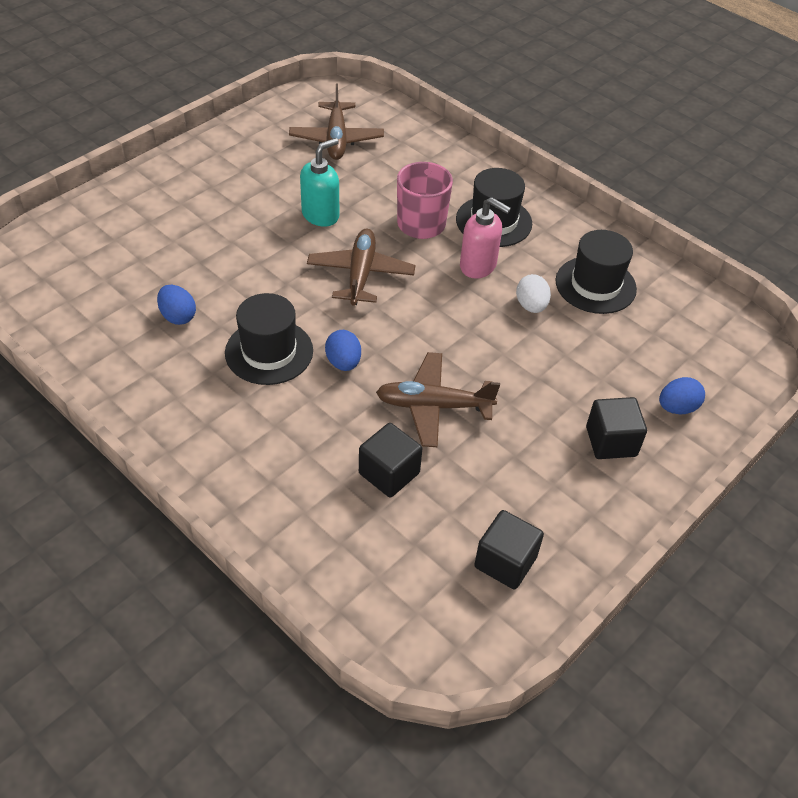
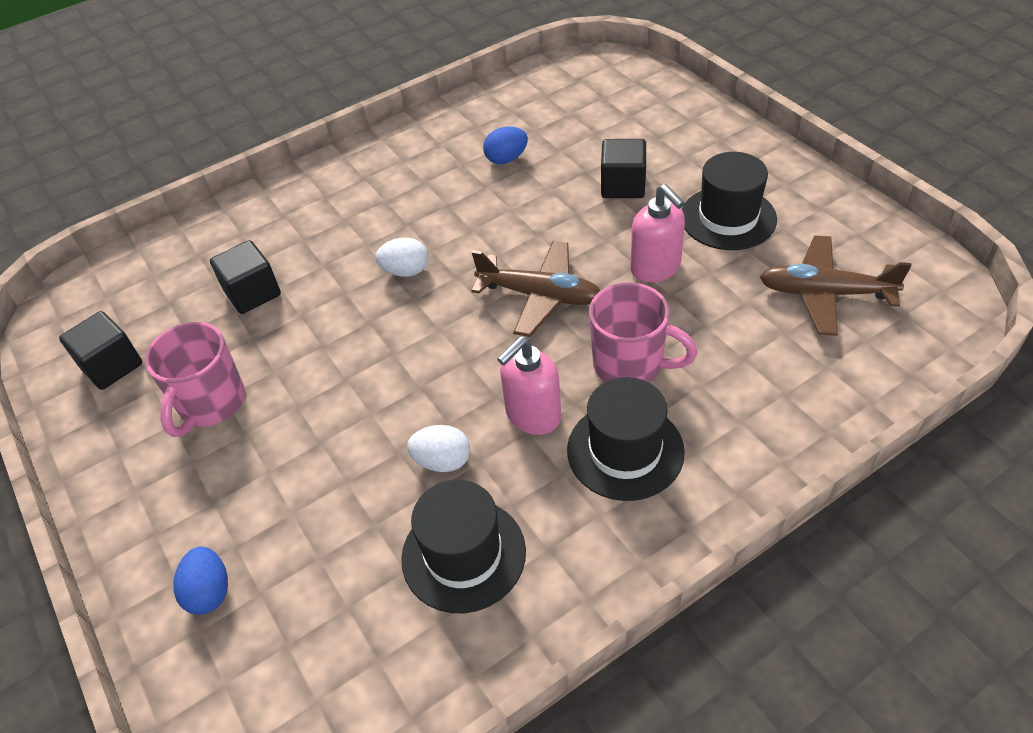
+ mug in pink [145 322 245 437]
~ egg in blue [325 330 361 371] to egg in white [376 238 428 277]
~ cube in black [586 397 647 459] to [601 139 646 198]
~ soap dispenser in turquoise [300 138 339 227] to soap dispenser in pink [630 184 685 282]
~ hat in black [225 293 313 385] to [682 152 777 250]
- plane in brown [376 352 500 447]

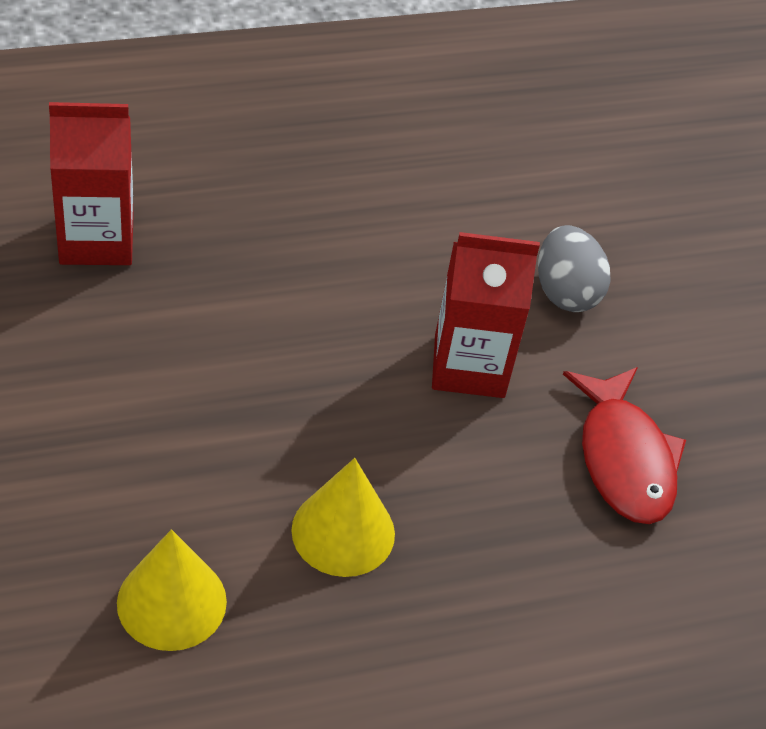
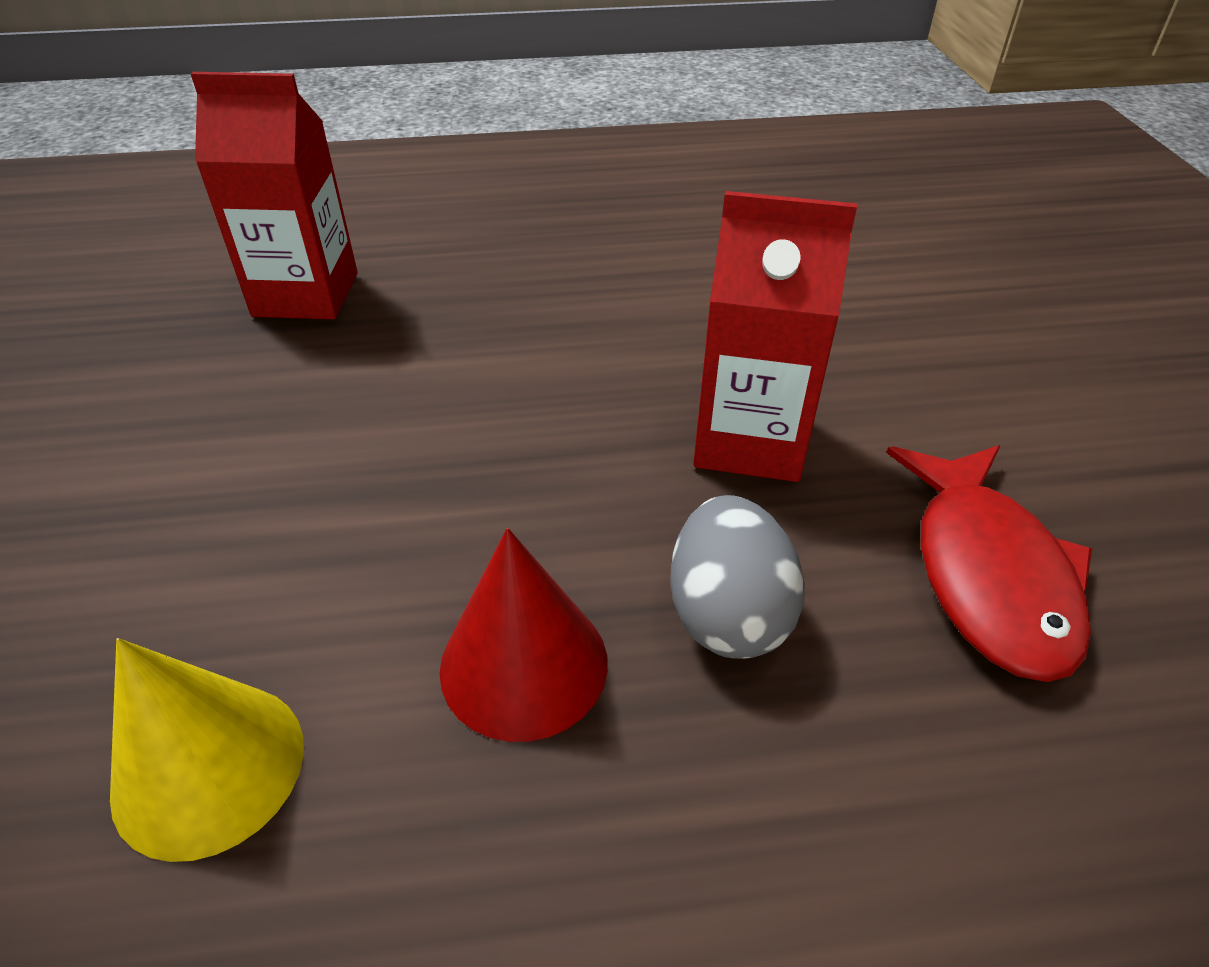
~ cone in yellow [291 458 395 577] to cone in red [440 528 608 742]
~ egg in grey [538 225 611 312] to [670 495 805 658]

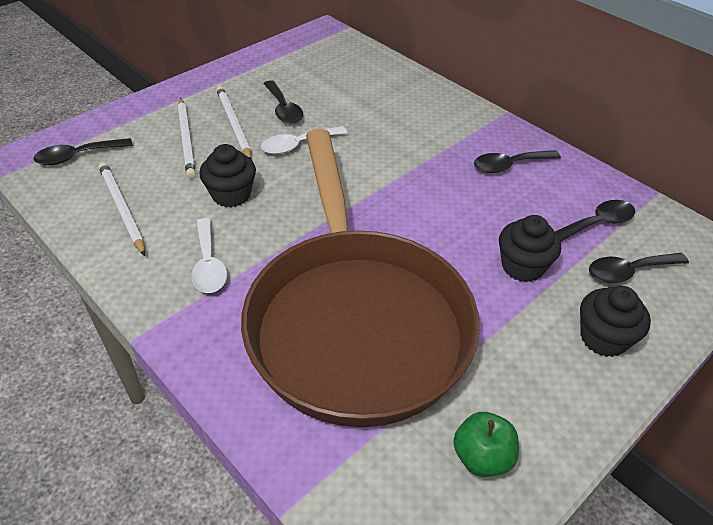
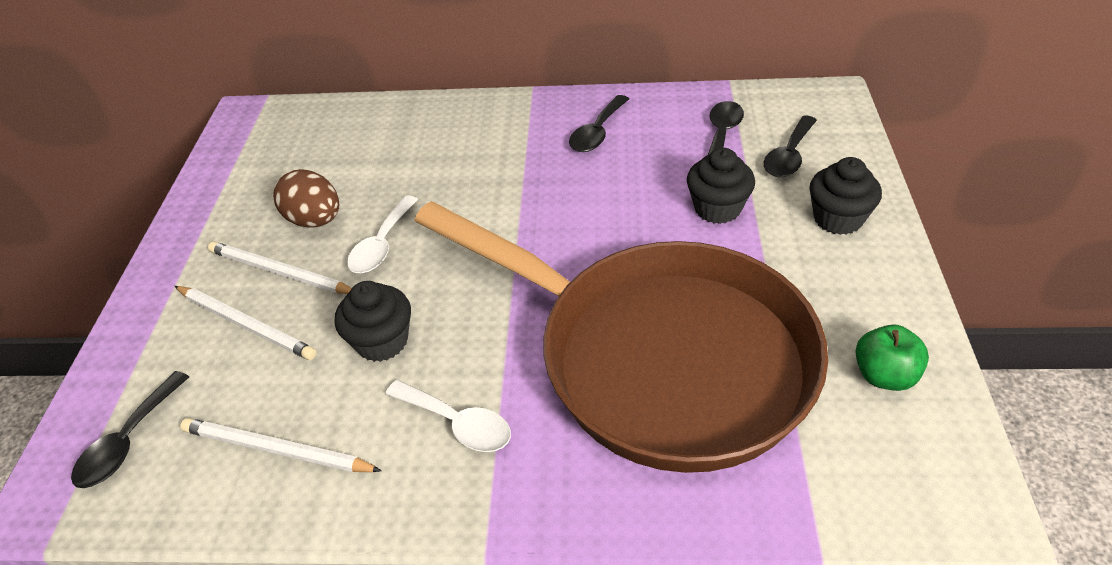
~ spoon in black [263 80 303 124] to egg in brown [273 169 339 228]

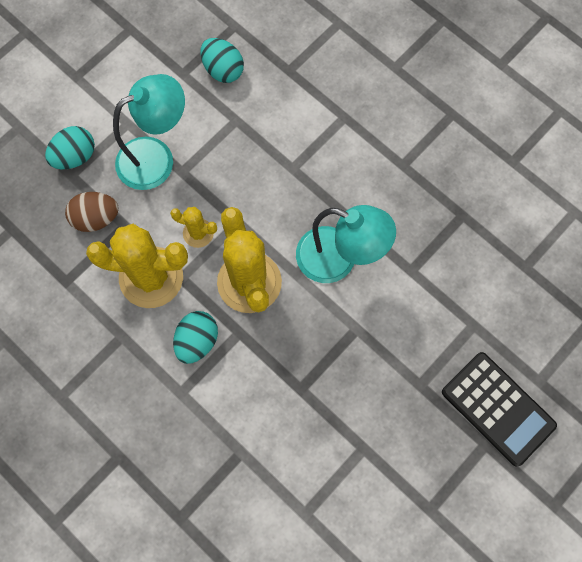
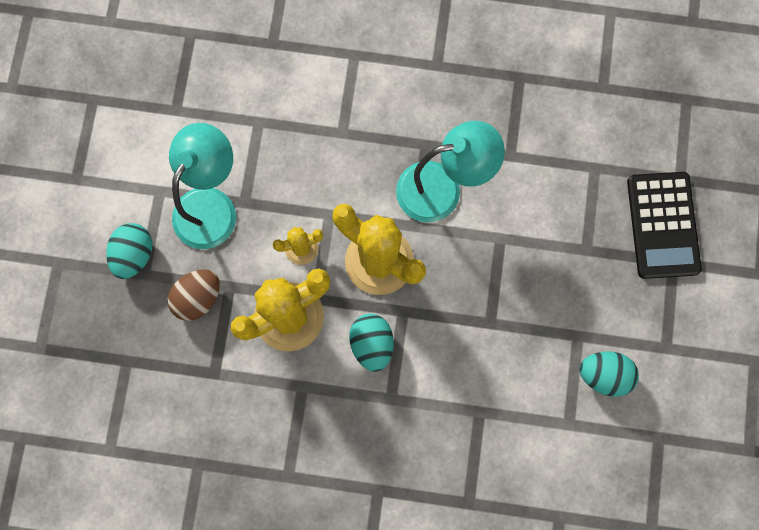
~ egg in turquoise [200 38 244 83] to [579 351 639 397]
~ calculator in black [442 352 557 467] = [627 172 702 279] 75 degrees clockwise

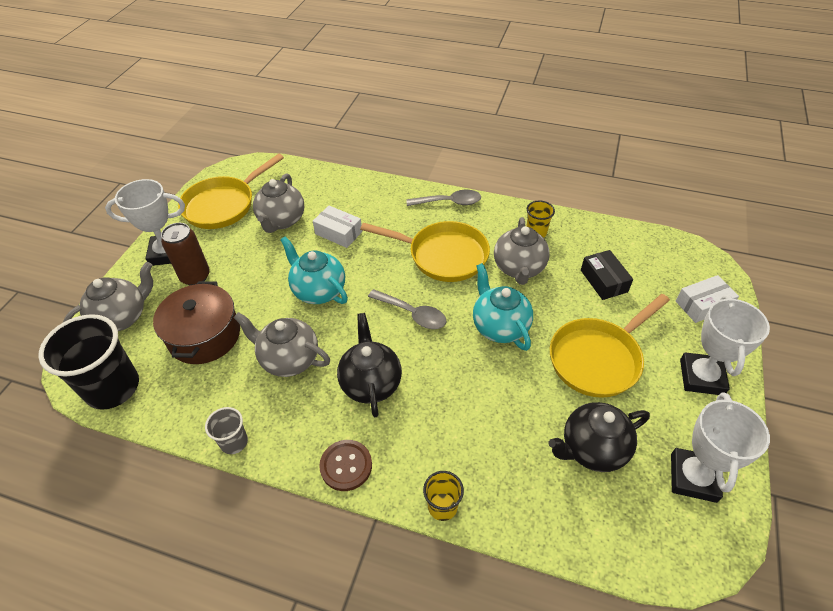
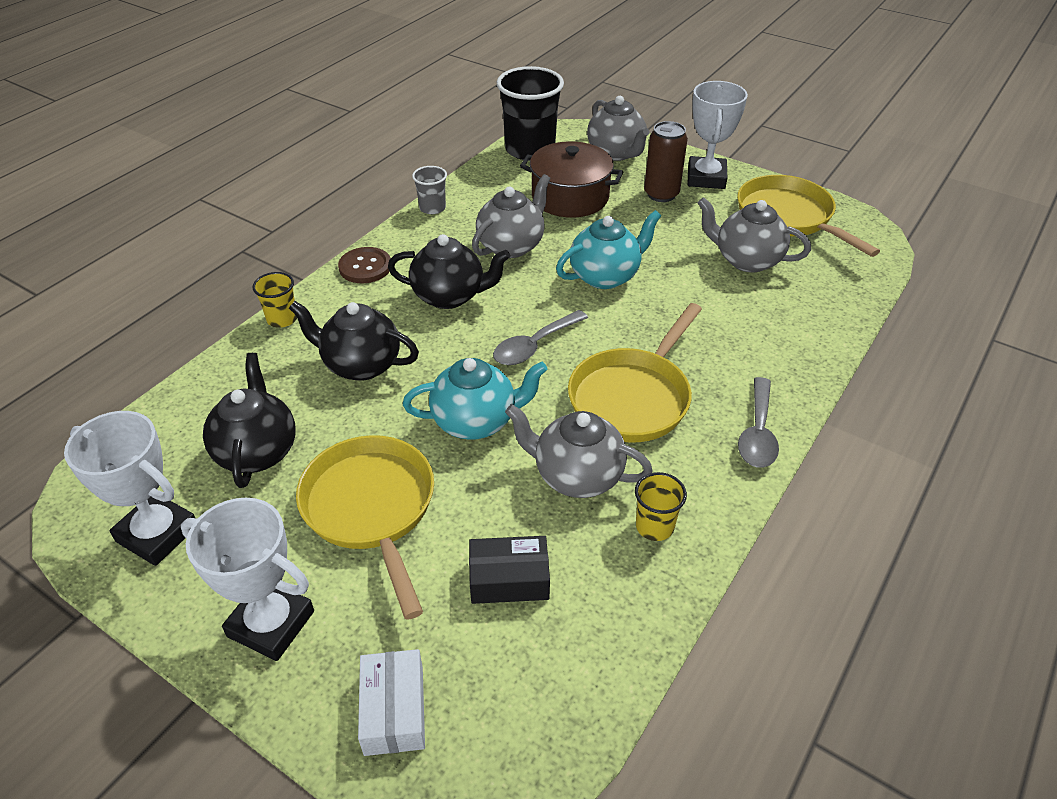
+ teapot in black [289 301 419 381]
- box in white [313 206 362 248]

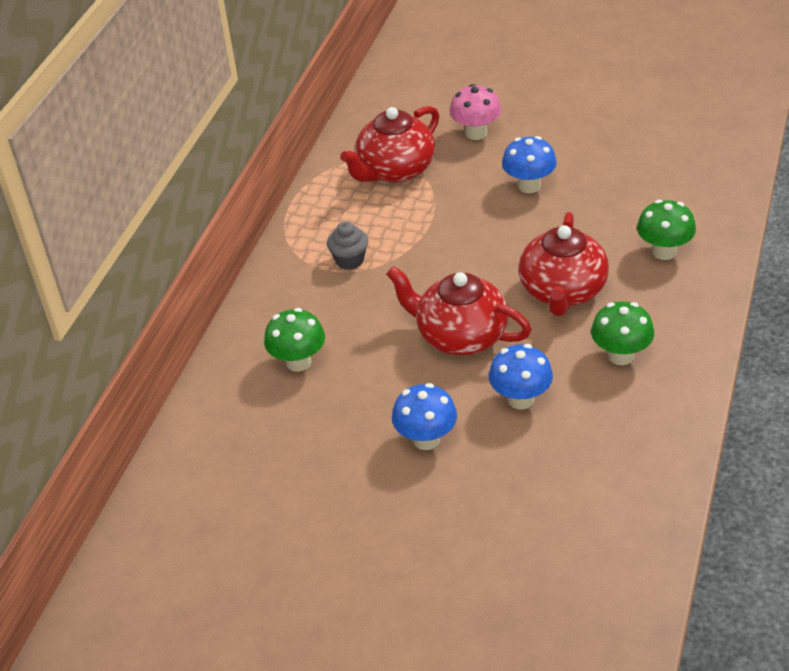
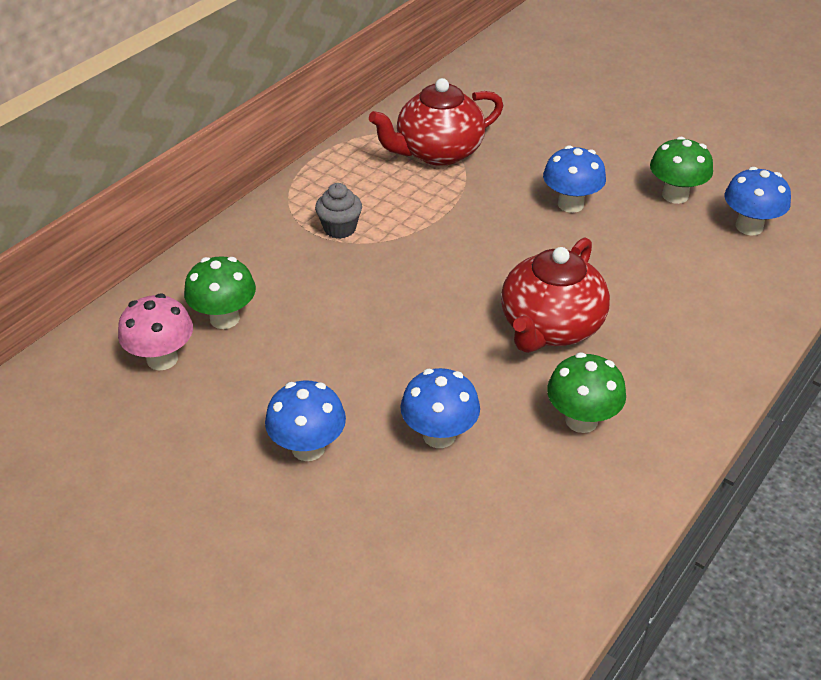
~ mushroom in pink [450 84 501 140] to [118 294 193 370]
~ mushroom in green [637 200 696 260] to [650 137 713 204]
+ mushroom in blue [725 167 791 236]
- teapot in red [386 266 531 355]

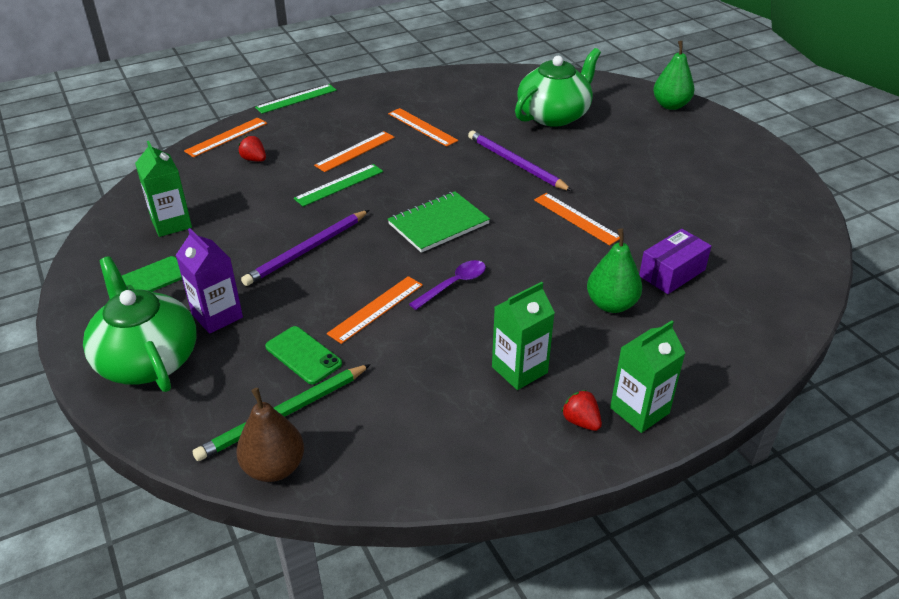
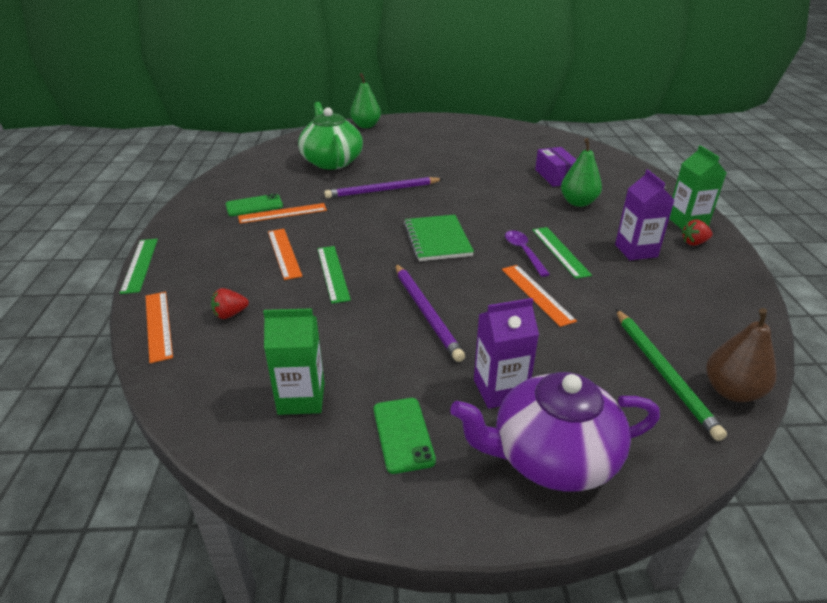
~ phone in green [265 326 342 384] to [225 193 283 216]
~ teapot in green [83 256 197 392] to teapot in purple [450 372 660 492]
+ ruler in green [532 227 592 279]
~ carton in green [492 282 555 390] to carton in purple [615 169 674 260]
- ruler in orange [534 193 620 246]

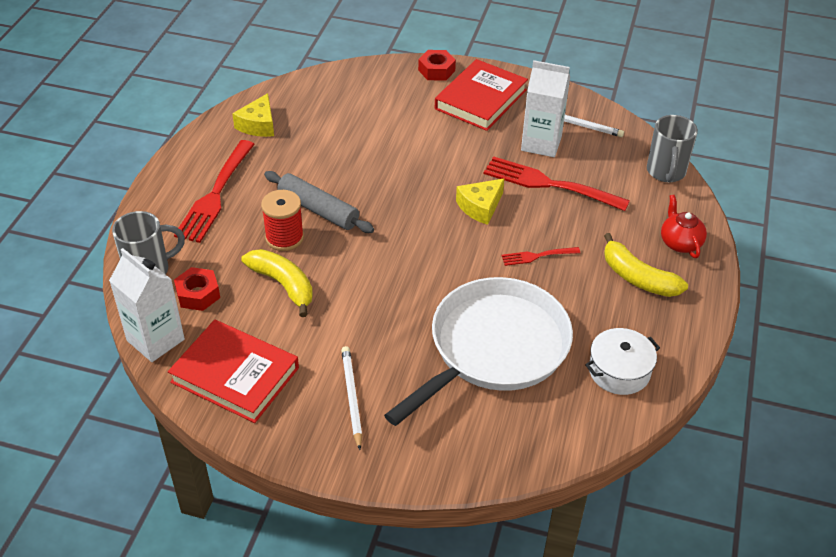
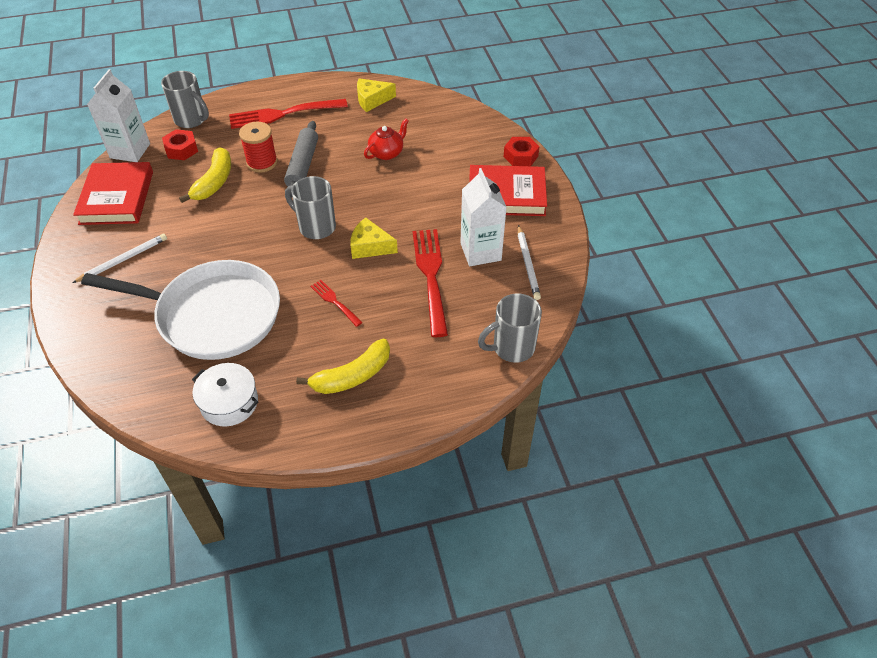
+ mug in grey [285 176 336 239]
~ banana in yellow [604 233 688 297] = [296 339 390 394] 135 degrees counterclockwise
~ teapot in red [661 195 707 258] to [364 118 409 160]

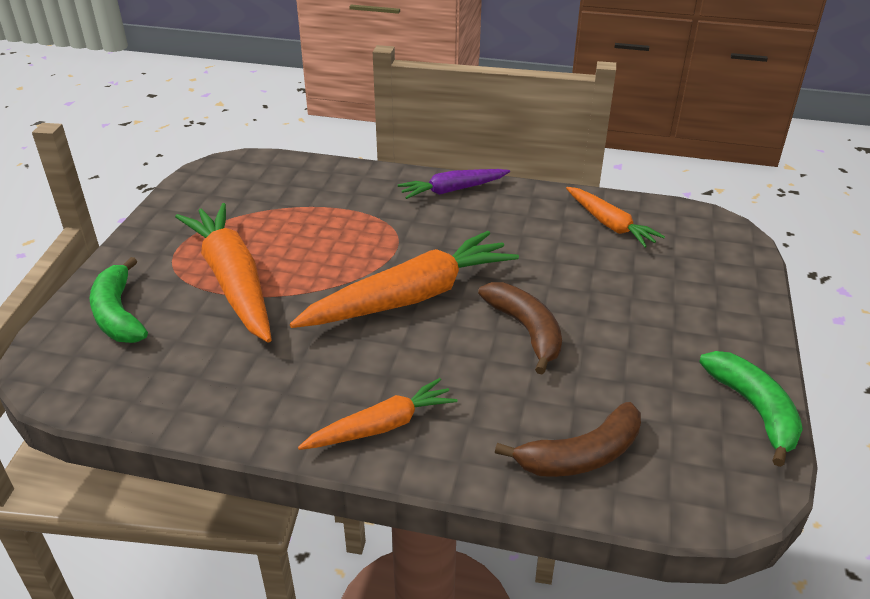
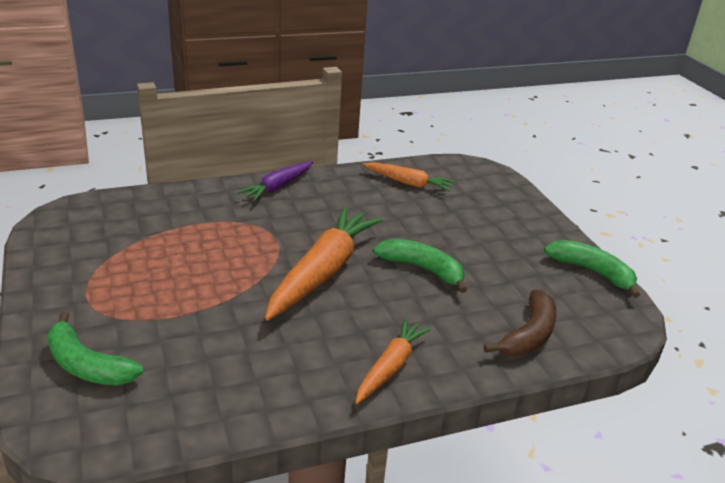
~ banana in brown [478 282 562 374] to banana in green [373 239 467 293]
- carrot in orange [175 203 272 343]

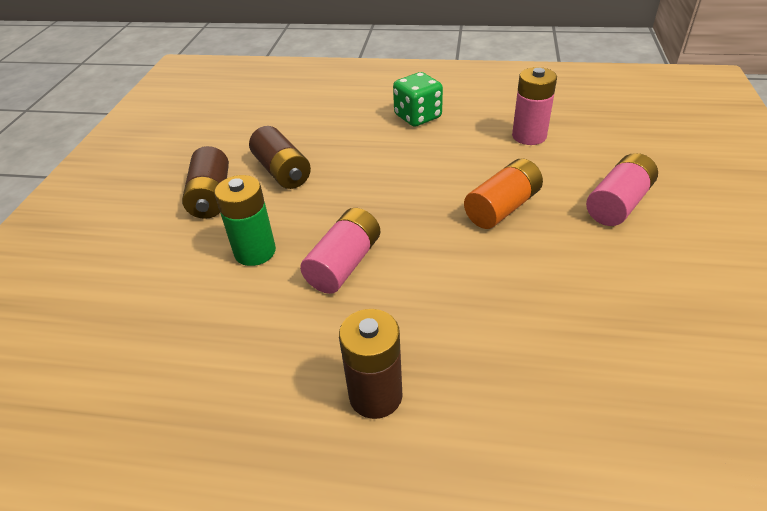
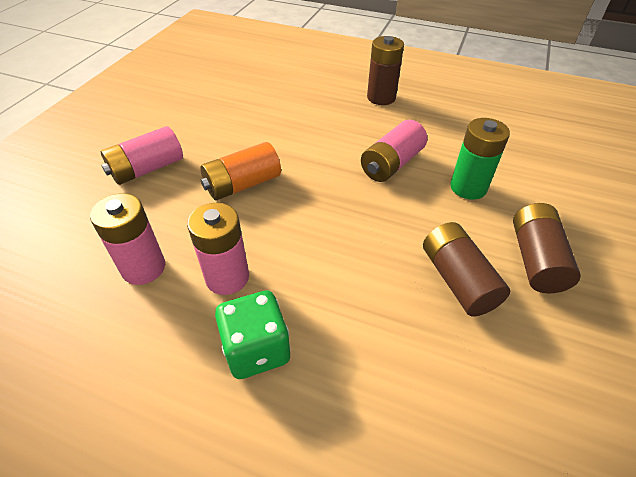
+ battery in pink [187 203 249 295]

